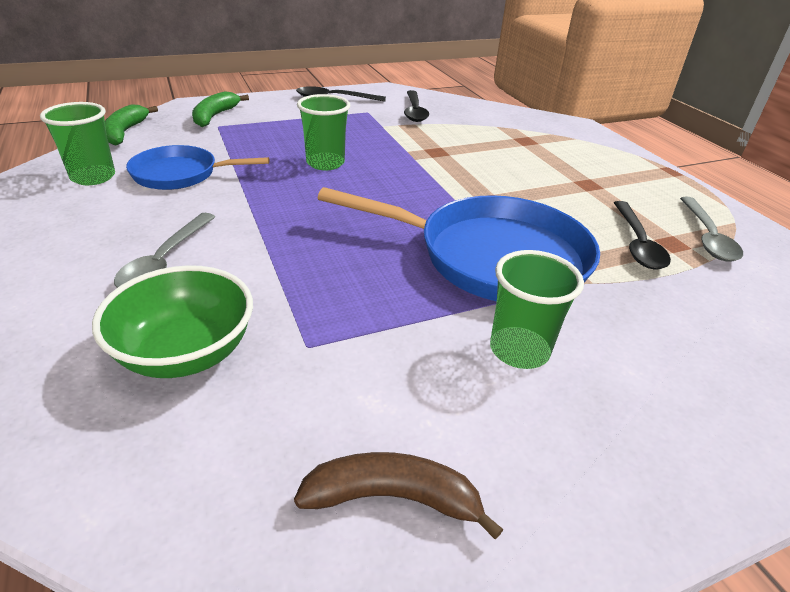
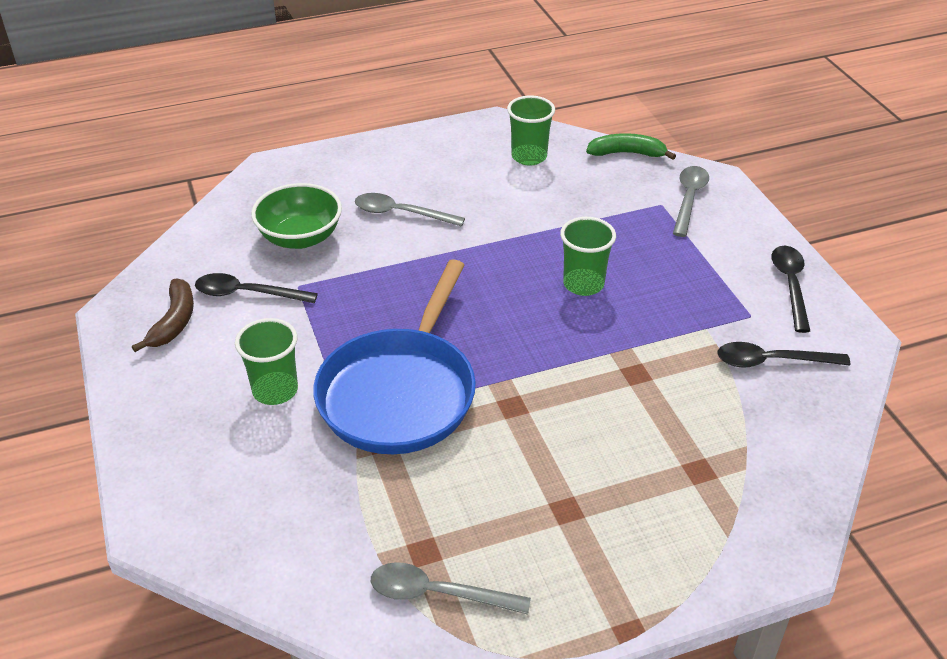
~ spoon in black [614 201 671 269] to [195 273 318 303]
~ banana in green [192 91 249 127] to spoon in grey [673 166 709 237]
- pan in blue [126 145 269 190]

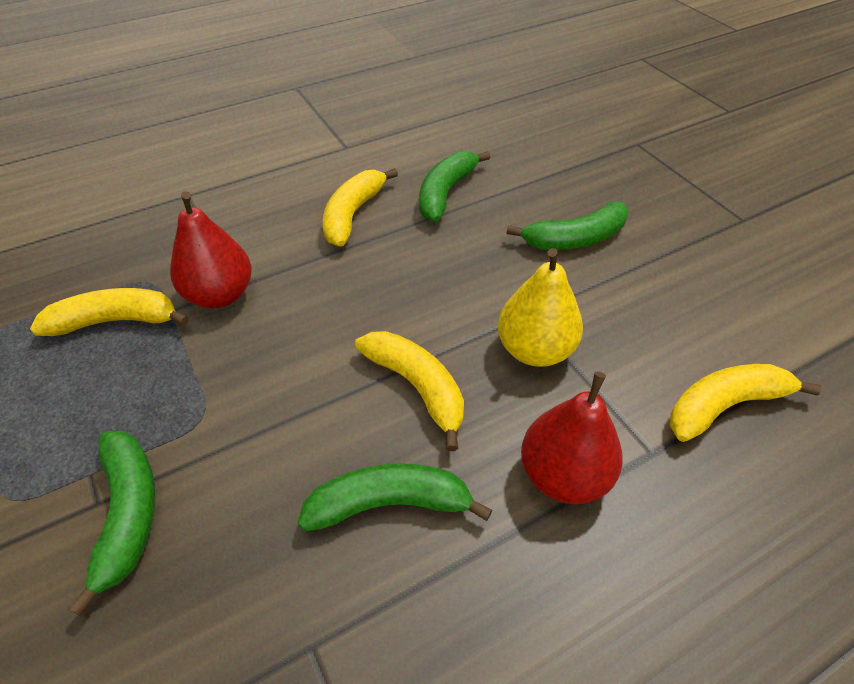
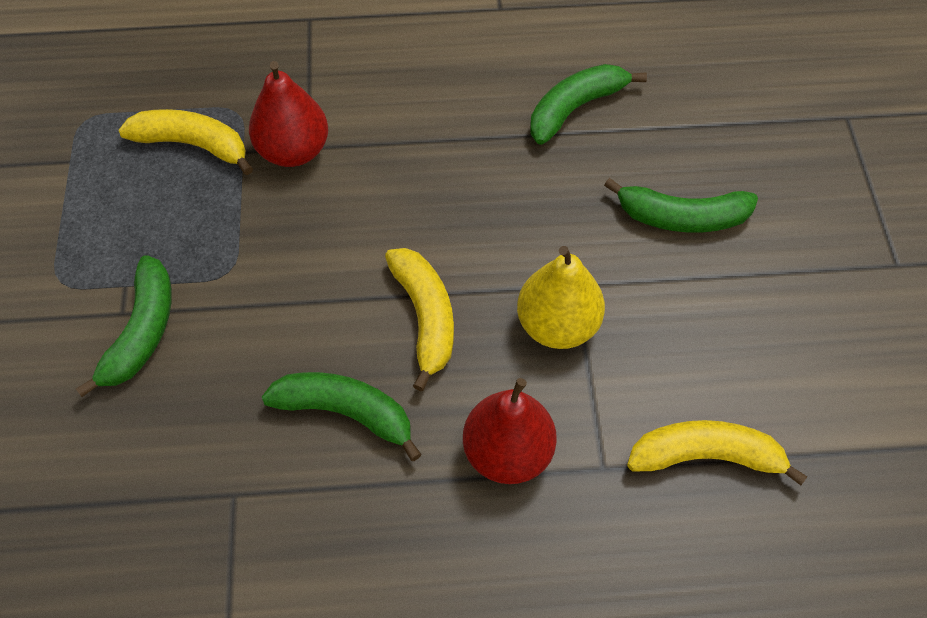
- banana in yellow [323 168 398 247]

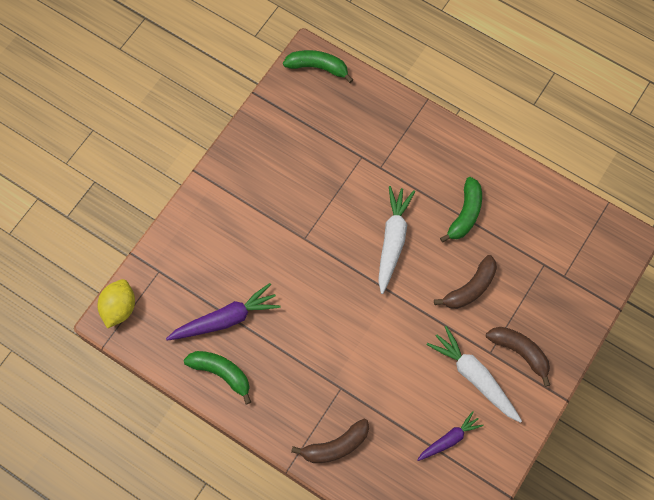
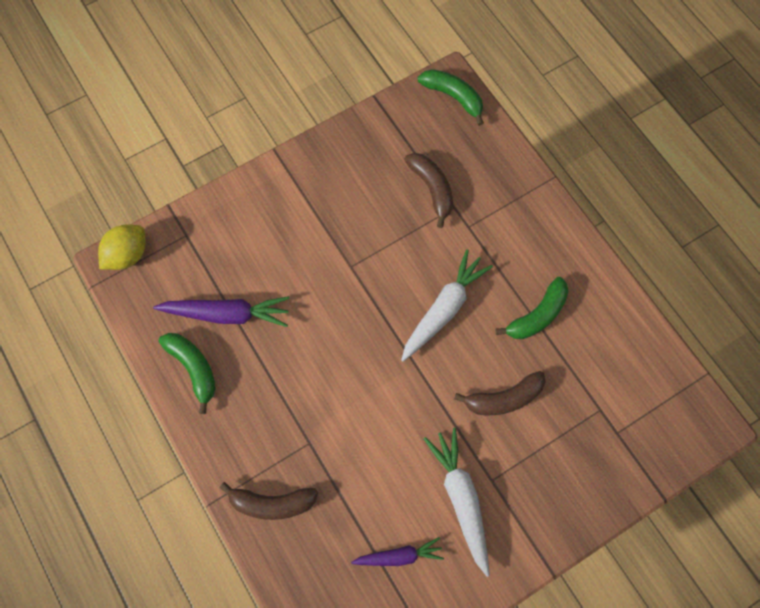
~ banana in brown [486 327 550 387] to [404 153 453 228]

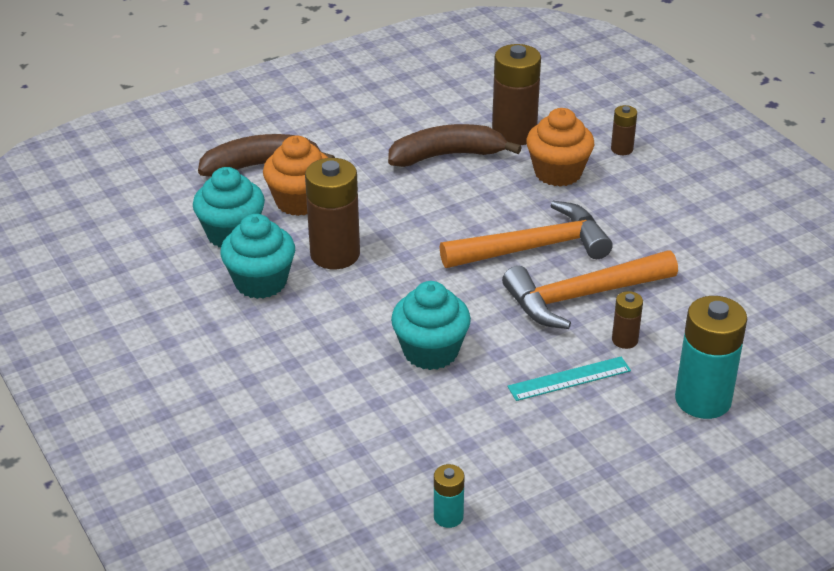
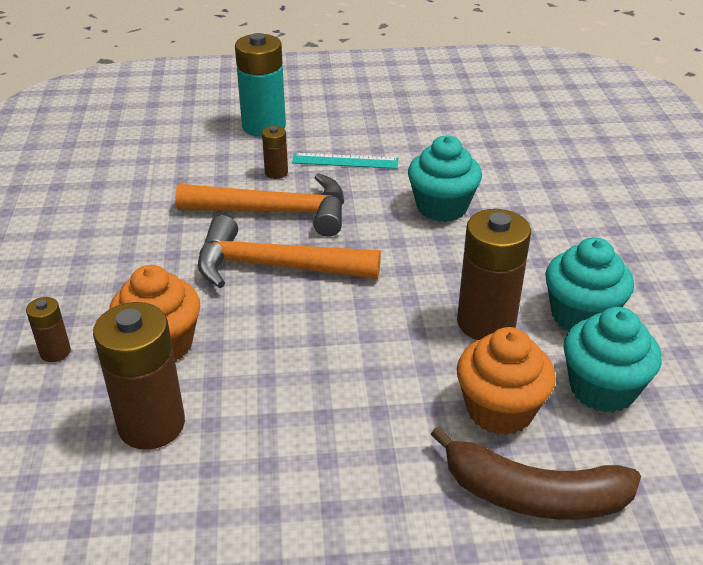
- banana in brown [388 124 522 167]
- battery in turquoise [434 464 464 528]

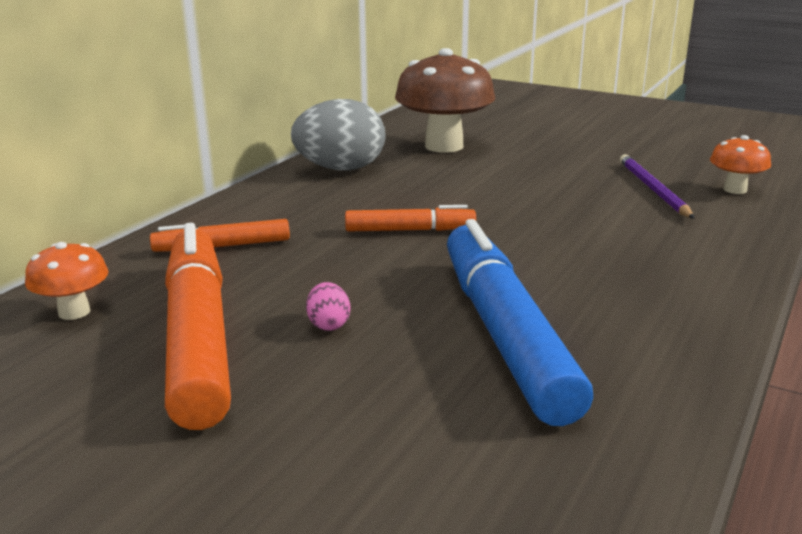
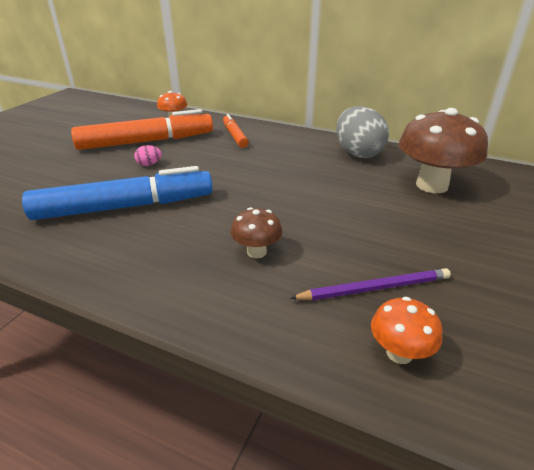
+ mushroom in brown [231 207 282 258]
- marker in orange [345 205 476 232]

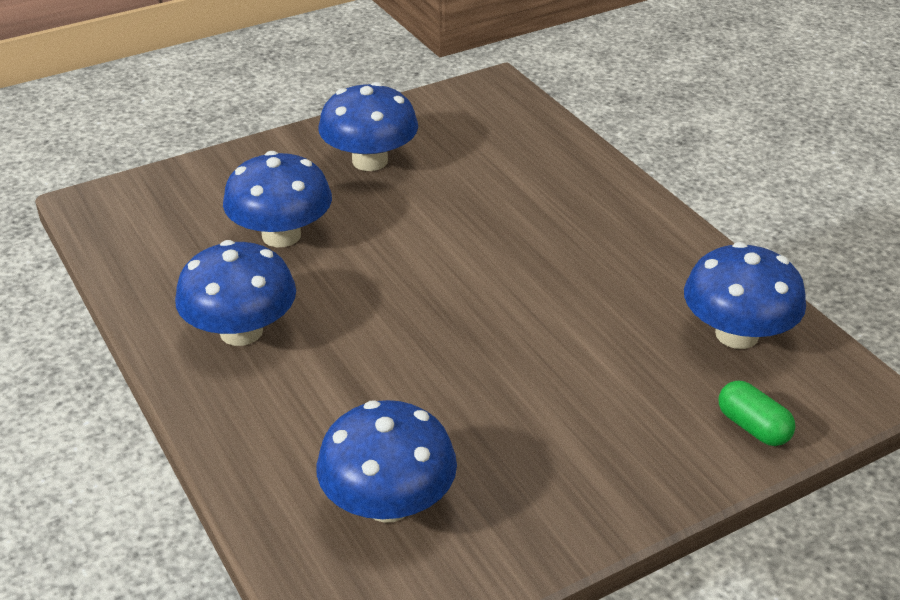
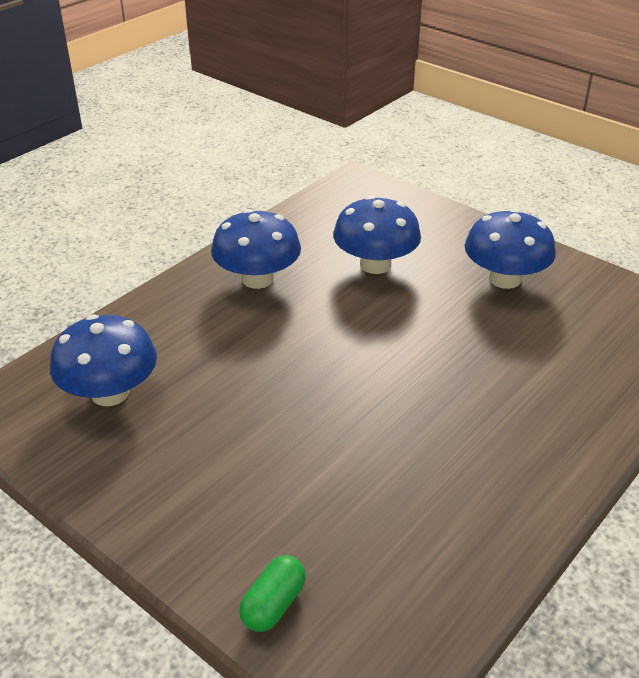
- mushroom in blue [684 242 806 349]

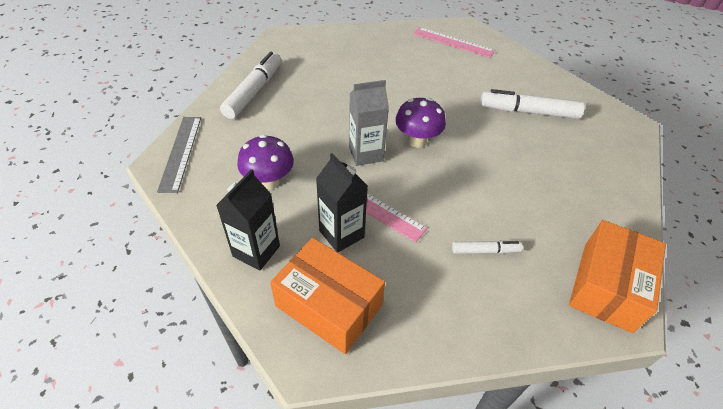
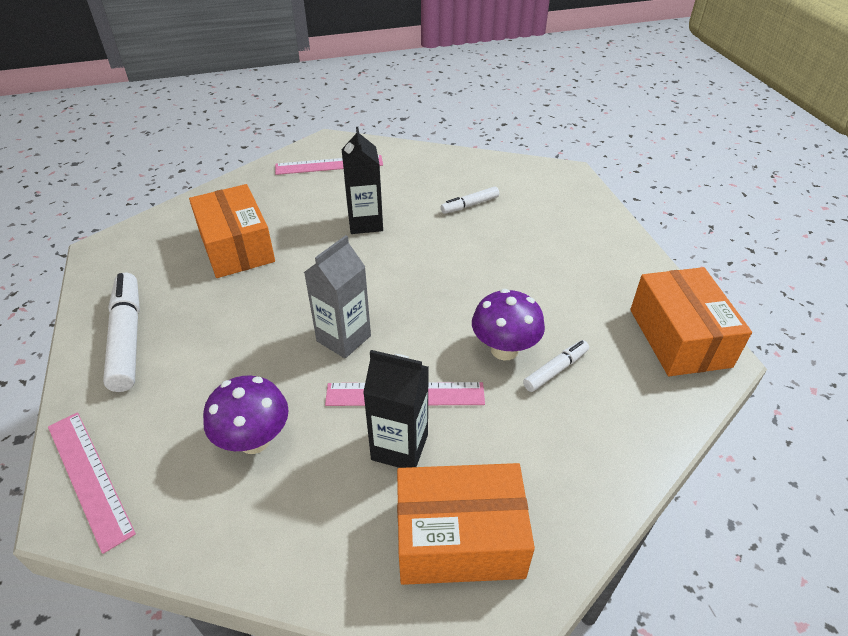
~ ruler in grey [157 117 201 193] to ruler in pink [48 412 136 554]
+ box in orange [189 184 275 278]
~ carton in black [216 169 280 271] to [342 127 383 234]
~ marker in white [480 89 585 119] = [440 186 499 214] x0.54
~ mushroom in purple [395 98 446 148] to [472 289 545 360]

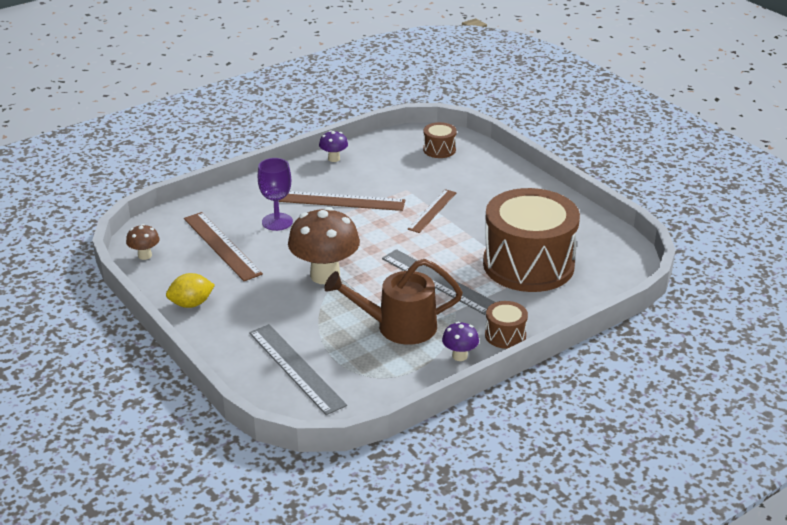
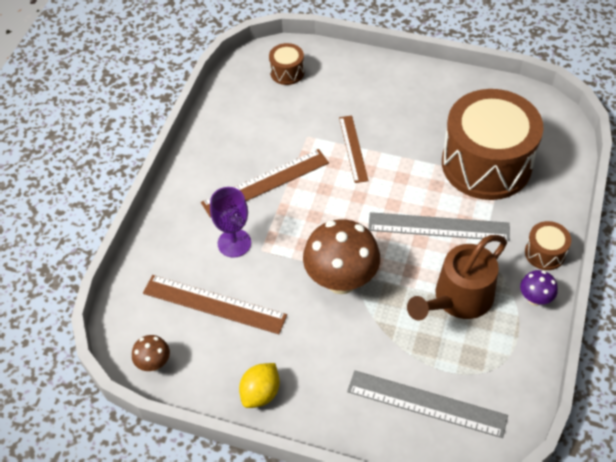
- mushroom in purple [319 131 348 162]

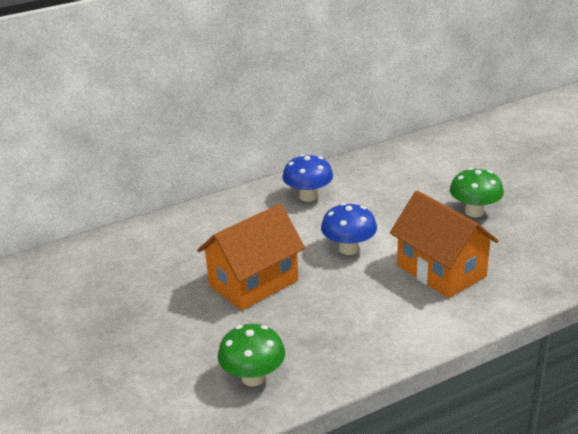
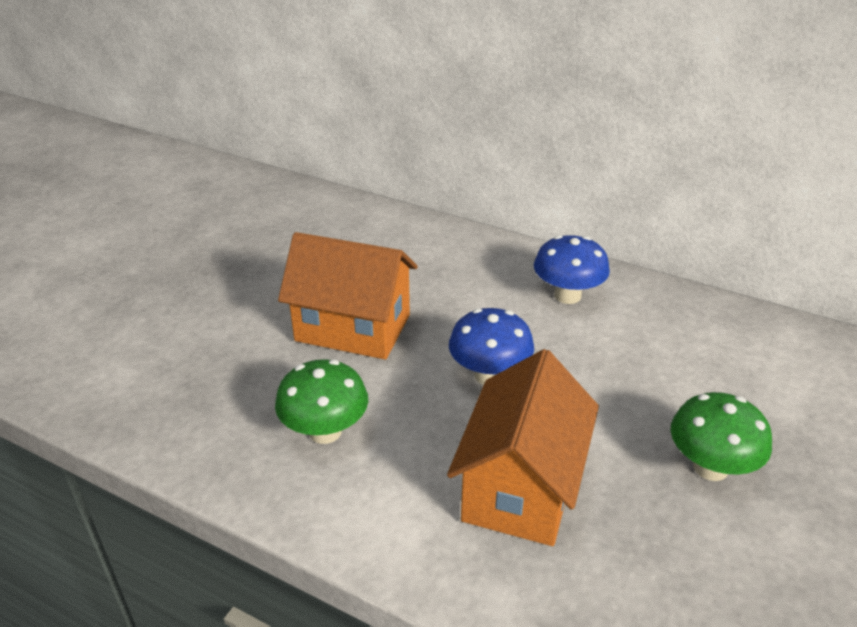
~ mushroom in green [218 324 285 386] to [275 359 368 444]

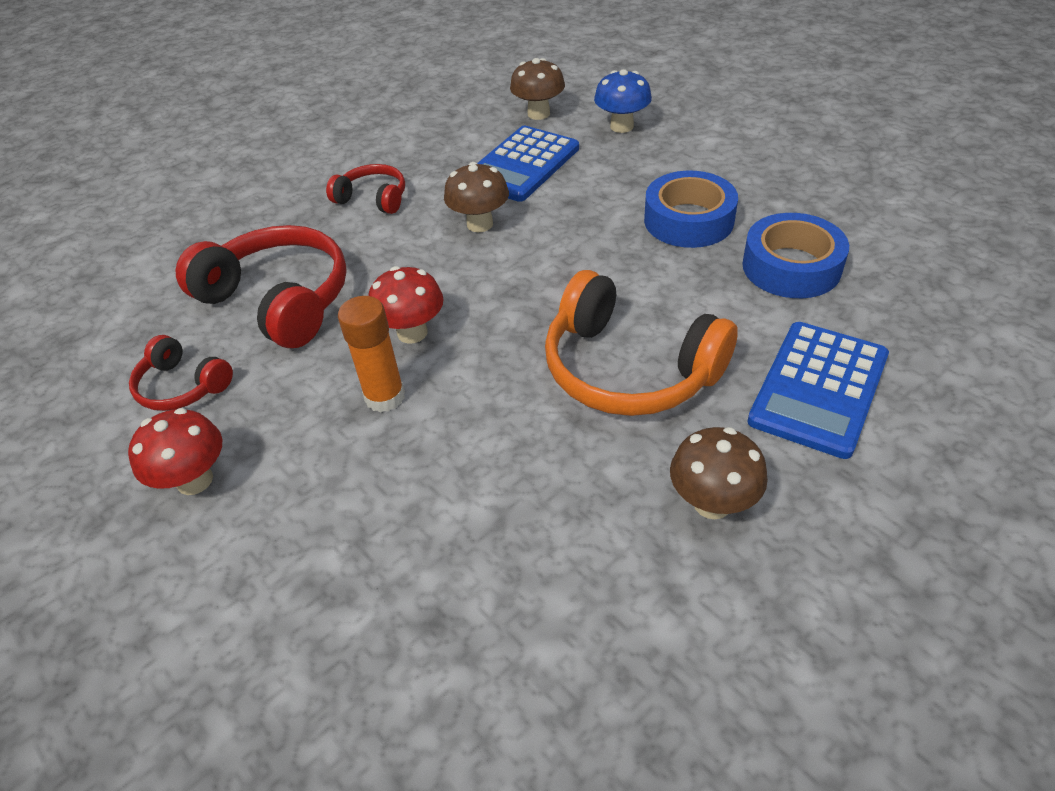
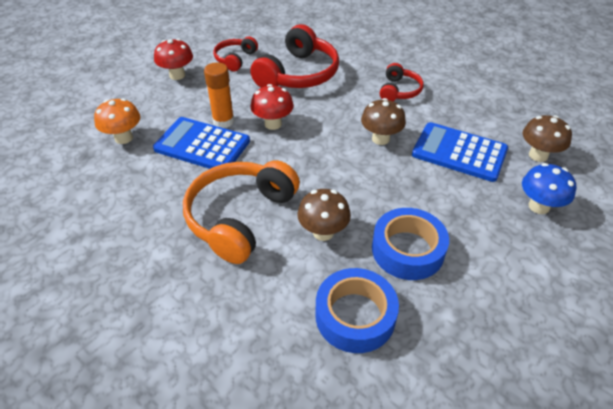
+ mushroom in orange [94 98 140 144]
~ calculator in blue [747 322 889 459] to [153 117 250 169]
~ mushroom in brown [670 427 768 519] to [298 189 351 241]

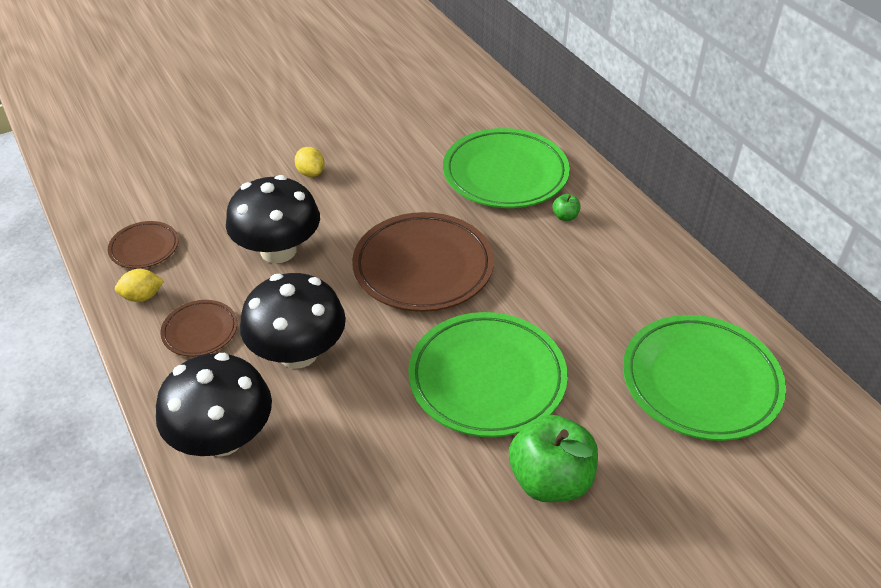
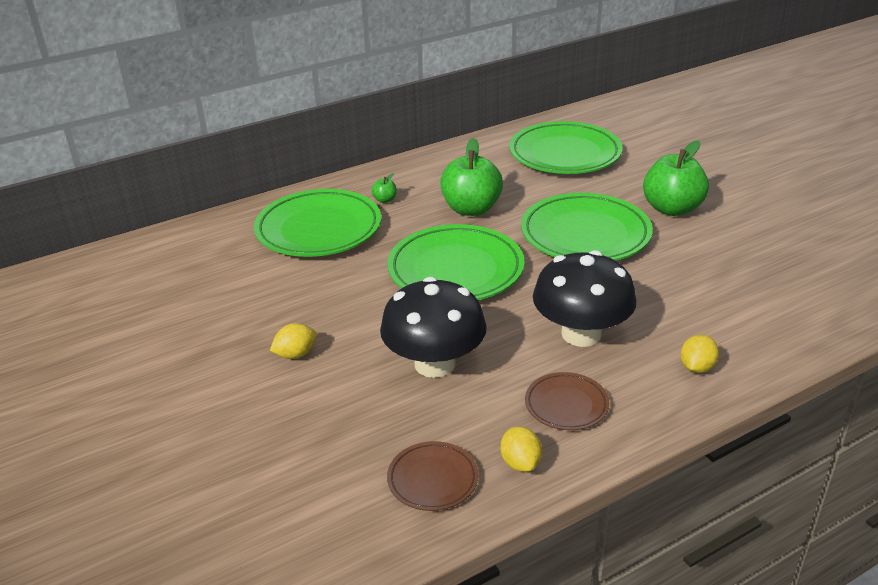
~ plate in brown [352 212 494 312] to plate in green [387 224 524 300]
+ apple in green [440 138 503 216]
~ mushroom in black [156 353 272 457] to lemon in yellow [681 335 719 373]

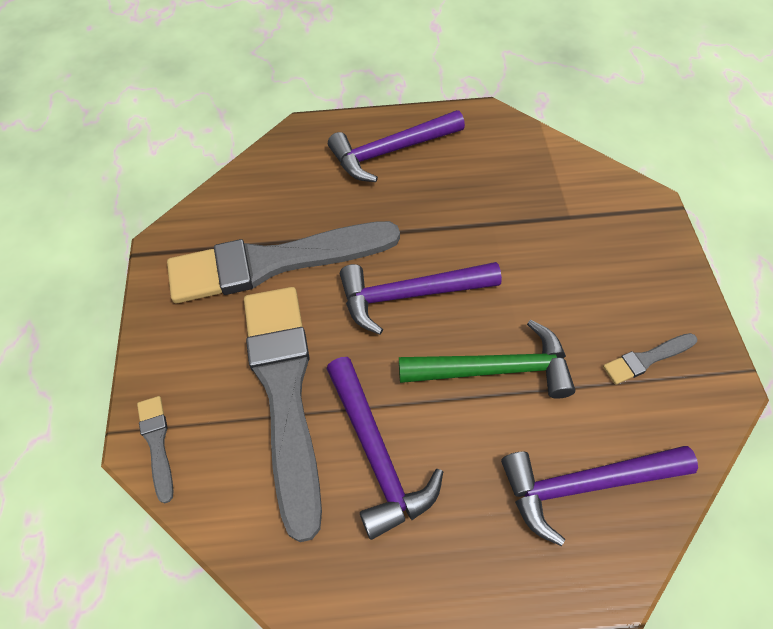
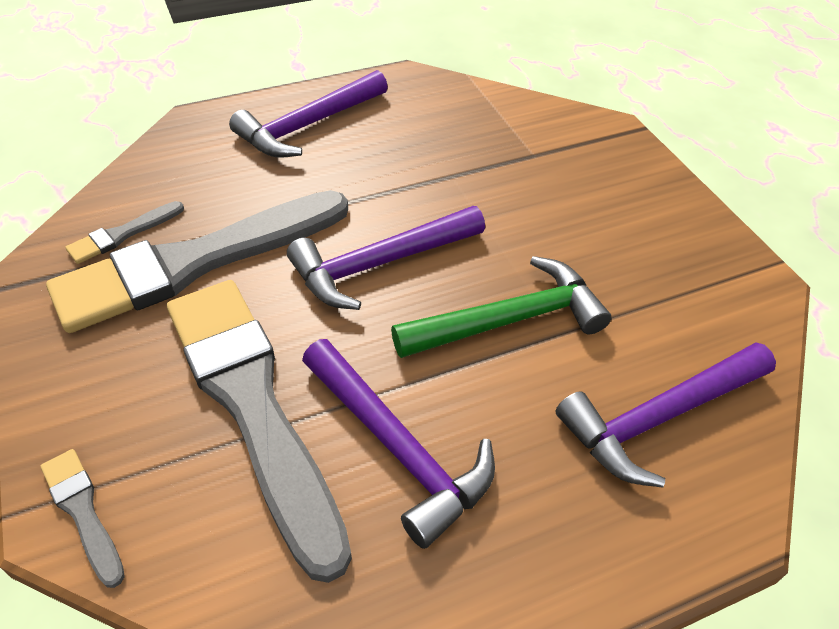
~ brush in grey [603 333 697 385] to [65 201 184 264]

